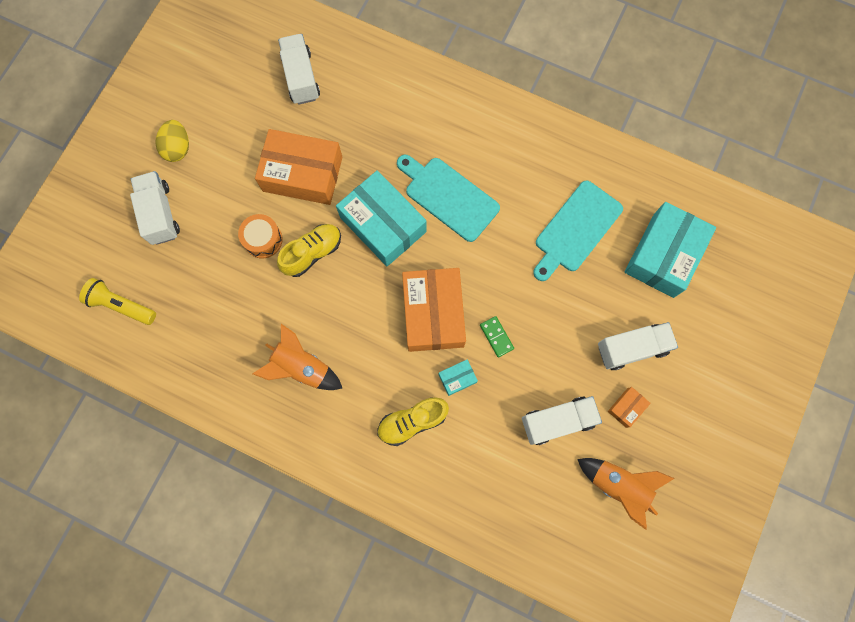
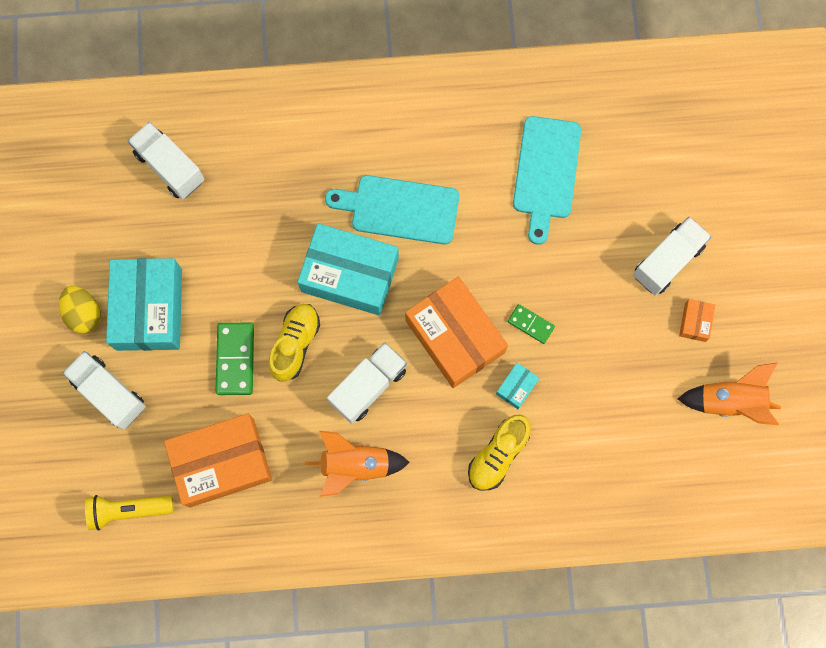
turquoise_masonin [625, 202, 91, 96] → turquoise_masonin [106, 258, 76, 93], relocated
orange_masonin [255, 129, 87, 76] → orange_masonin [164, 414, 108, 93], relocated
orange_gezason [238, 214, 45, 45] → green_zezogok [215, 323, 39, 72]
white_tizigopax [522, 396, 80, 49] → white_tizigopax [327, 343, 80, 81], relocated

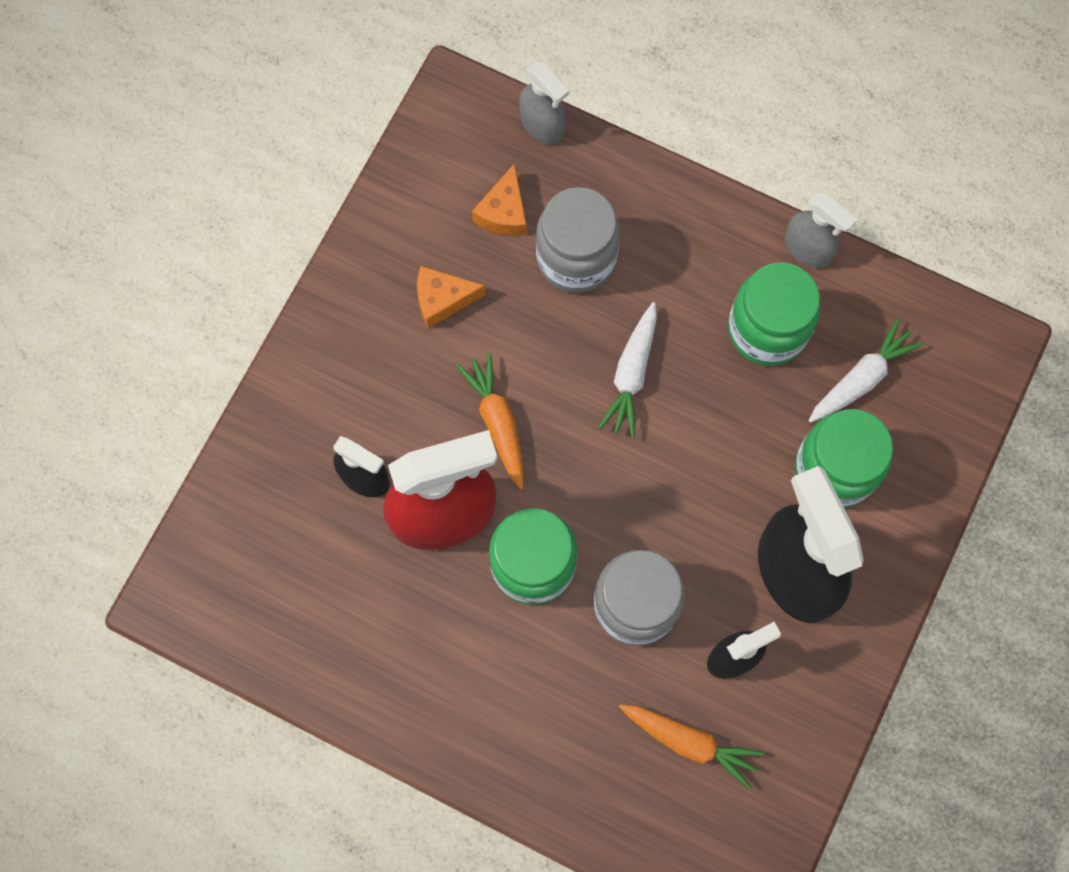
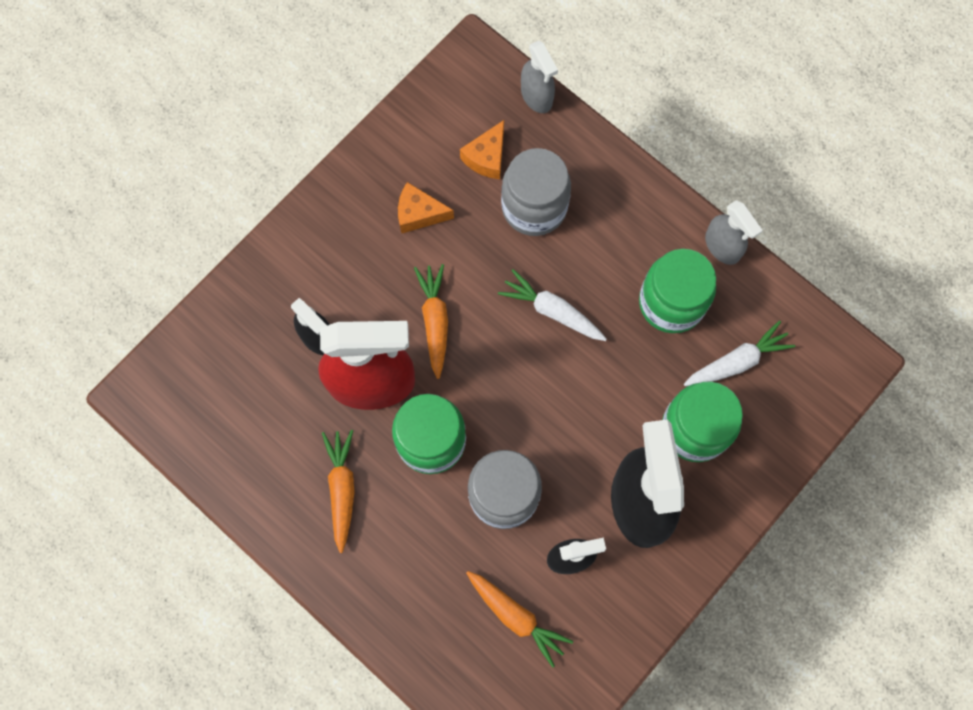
- → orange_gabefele [322, 430, 32, 123]
white_gabefele [598, 302, 59, 136] → white_gabefele [498, 269, 109, 72], 90 degrees clockwise

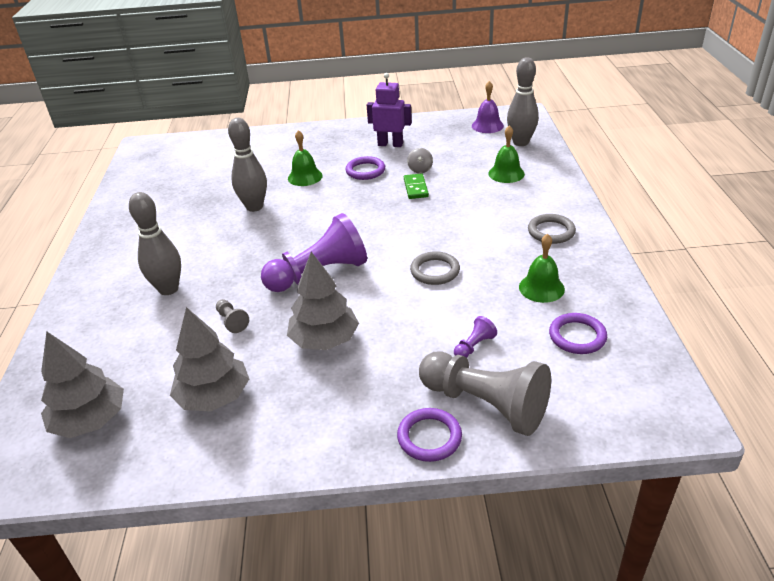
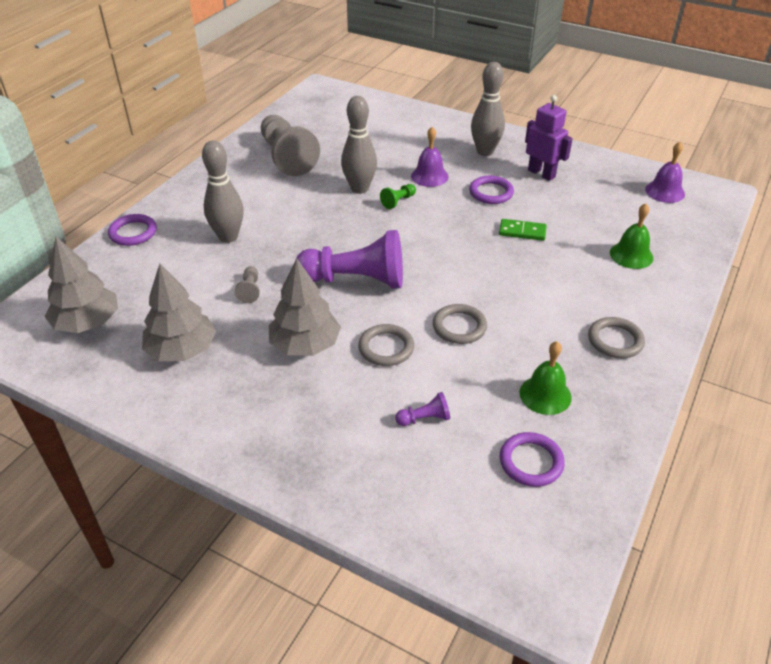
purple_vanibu [397, 408, 65, 54] → purple_vanibu [108, 214, 49, 32], relocated
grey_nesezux [419, 352, 132, 84] → grey_nesezux [261, 115, 59, 61], relocated
- → grey_vanibu [358, 324, 56, 42]
- → green_nesezux [380, 184, 36, 25]
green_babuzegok [288, 130, 35, 56] → purple_babuzegok [411, 127, 38, 60]
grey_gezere [507, 57, 32, 89] → grey_gezere [471, 62, 34, 94], relocated
green_zezogok [404, 173, 25, 26] → green_zezogok [499, 219, 48, 22], 75 degrees clockwise
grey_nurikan [407, 148, 26, 26] → -

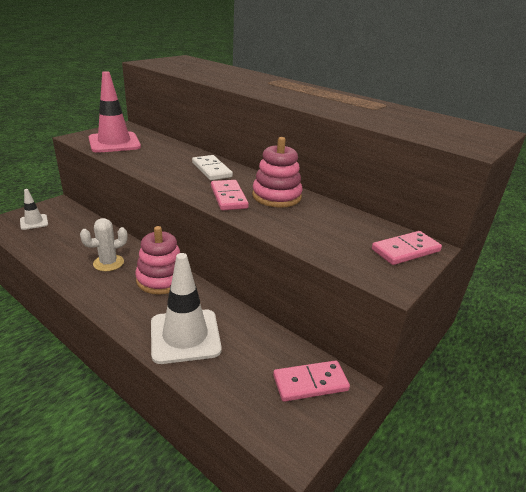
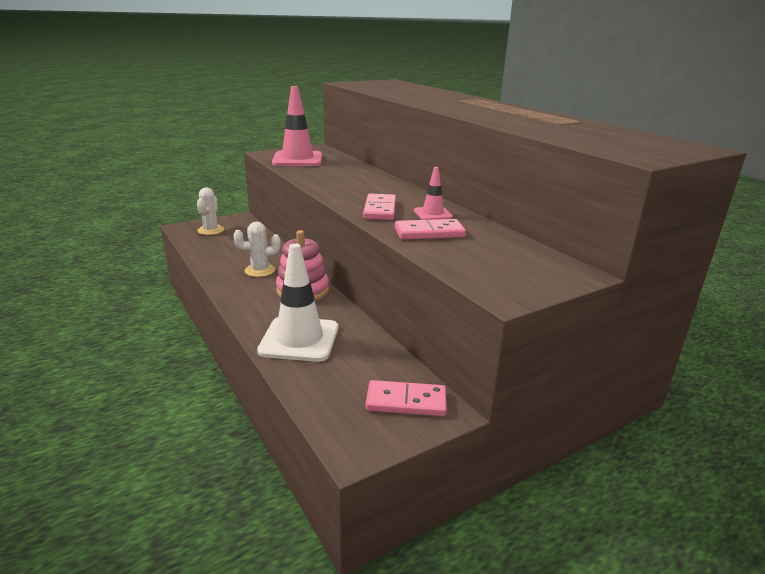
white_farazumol [20, 189, 28, 41] → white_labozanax [197, 187, 27, 48]
pink_zezogok [372, 231, 70, 34] → pink_zezogok [395, 219, 71, 21], relocated
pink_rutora [252, 137, 51, 70] → pink_farazumol [414, 167, 39, 53]
white_zezogok [192, 155, 41, 25] → -

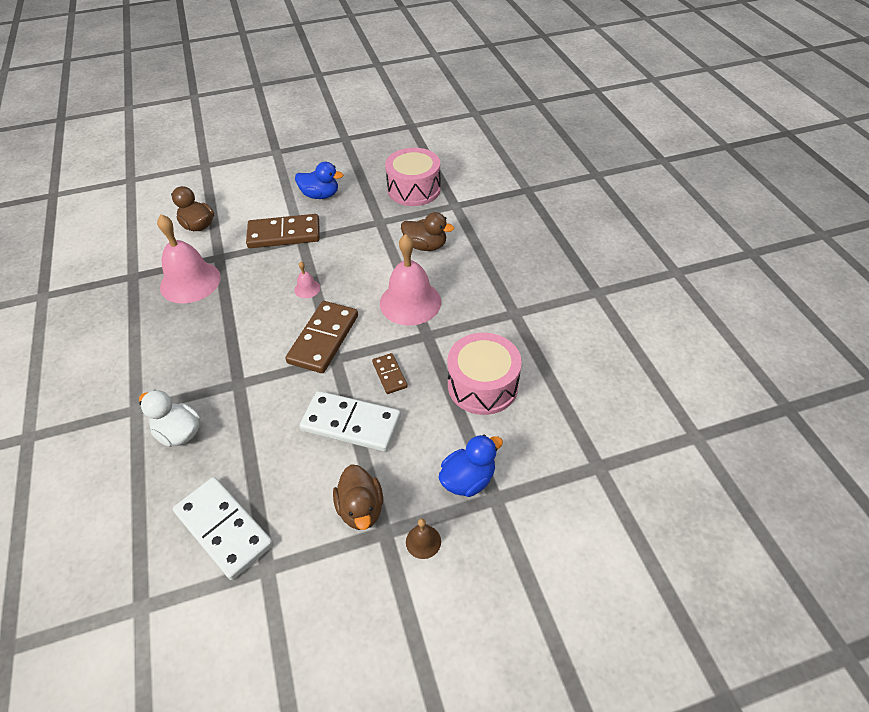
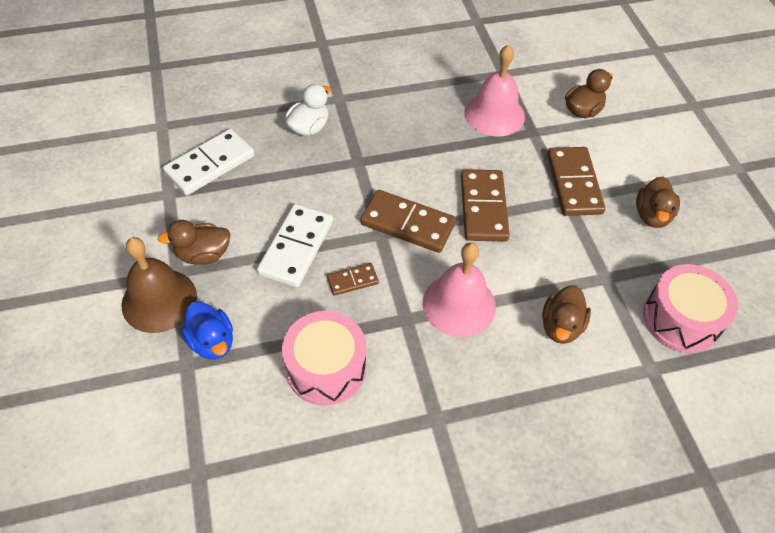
brown_babuzegok [406, 518, 35, 41] → brown_babuzegok [121, 237, 76, 96], x2.31
pink_babuzegok [294, 261, 26, 37] → brown_zezogok [461, 169, 49, 73]
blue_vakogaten [295, 162, 48, 37] → brown_vakogaten [636, 176, 44, 52]

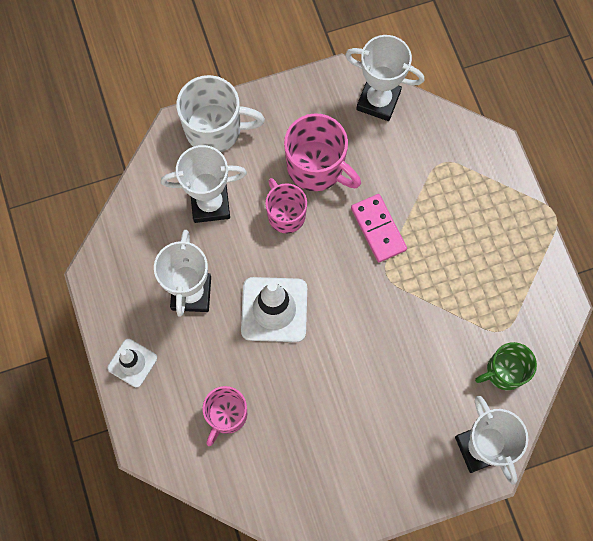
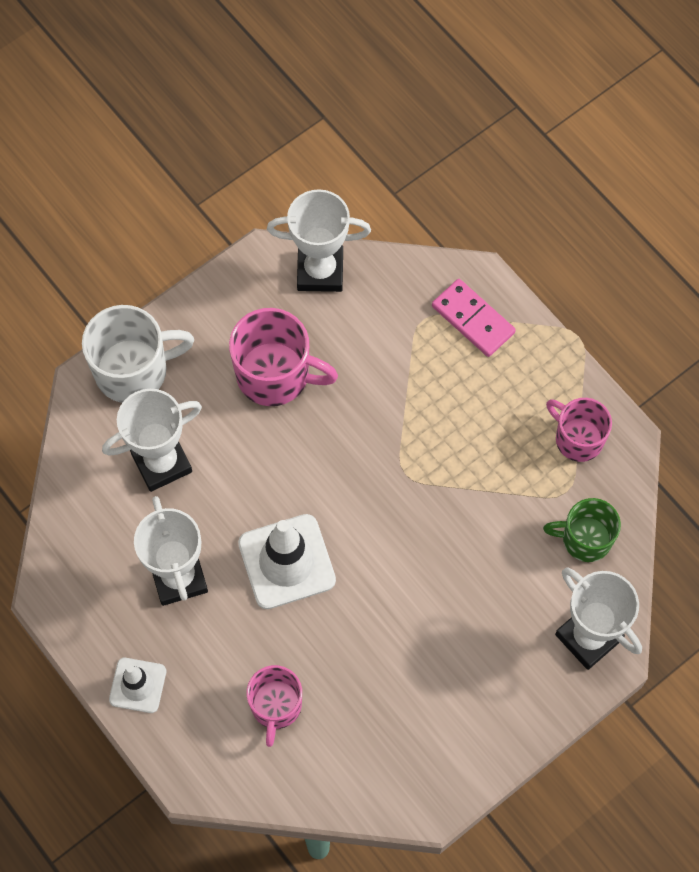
pink_zezogok [351, 194, 56, 68] → pink_zezogok [432, 279, 84, 78], relocated
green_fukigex [475, 342, 62, 48] → green_fukigex [543, 498, 78, 64], 45 degrees clockwise
pink_fukigex [265, 178, 42, 55] → pink_fukigex [546, 398, 66, 64], relocated

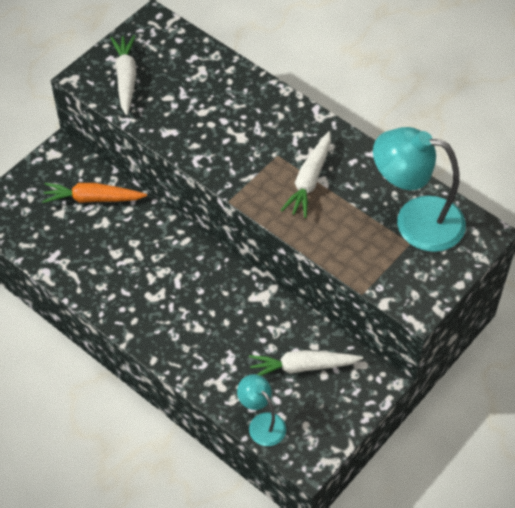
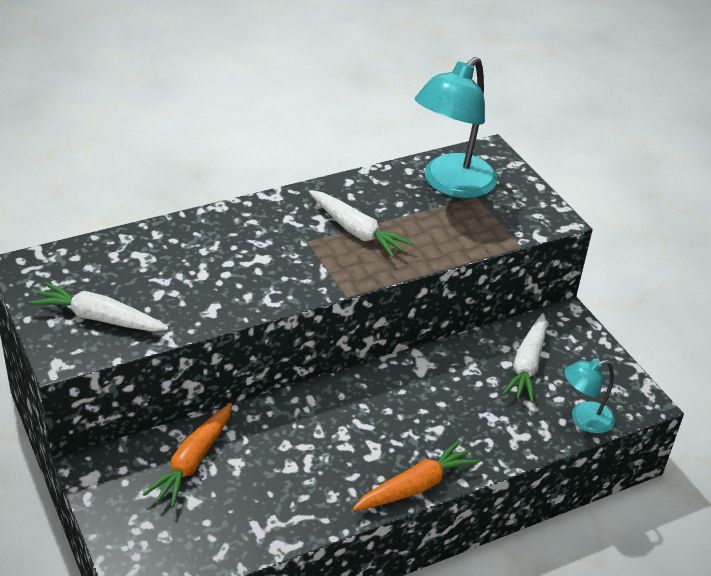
- → orange_gabefele [352, 440, 128, 71]

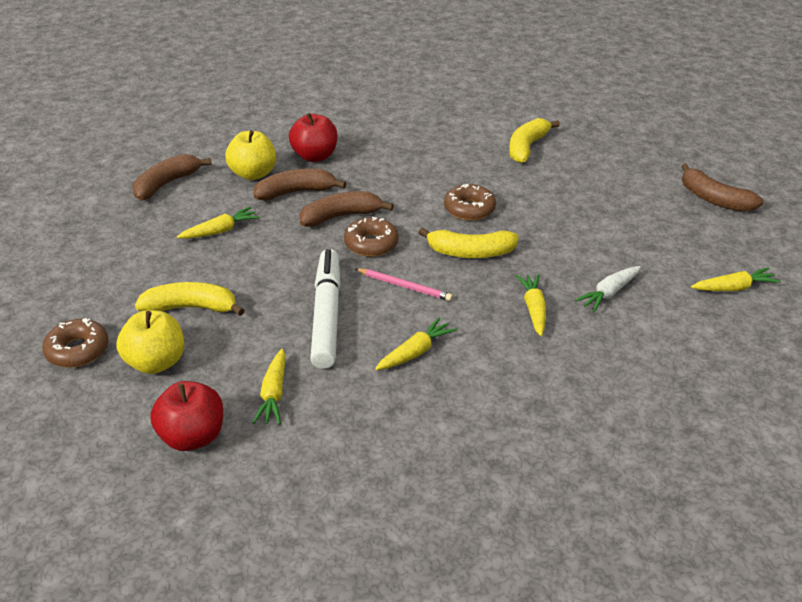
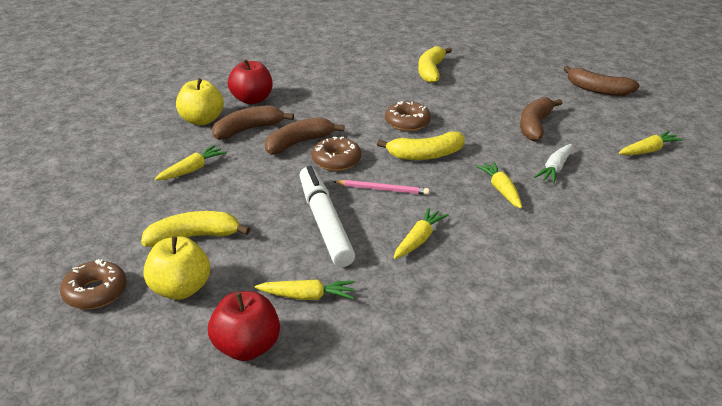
yellow_gabefele [252, 349, 34, 75] → yellow_gabefele [255, 279, 100, 21], 75 degrees counterclockwise
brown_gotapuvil [133, 154, 79, 47] → brown_gotapuvil [520, 97, 42, 44], relocated

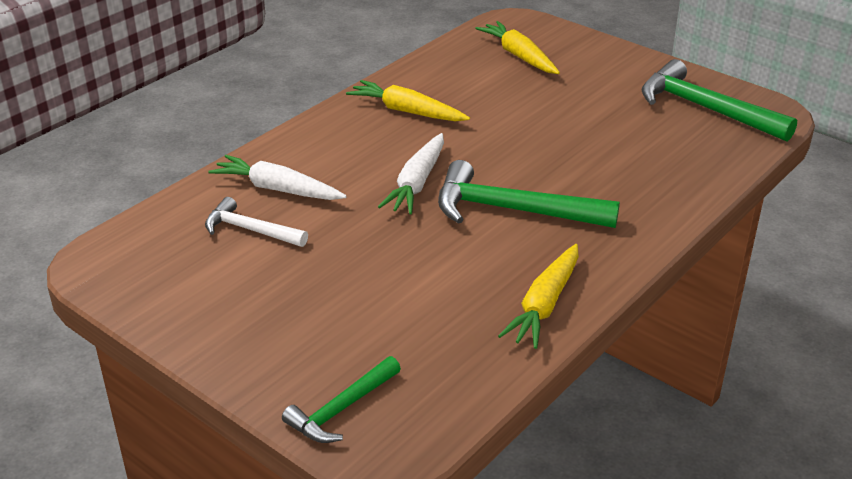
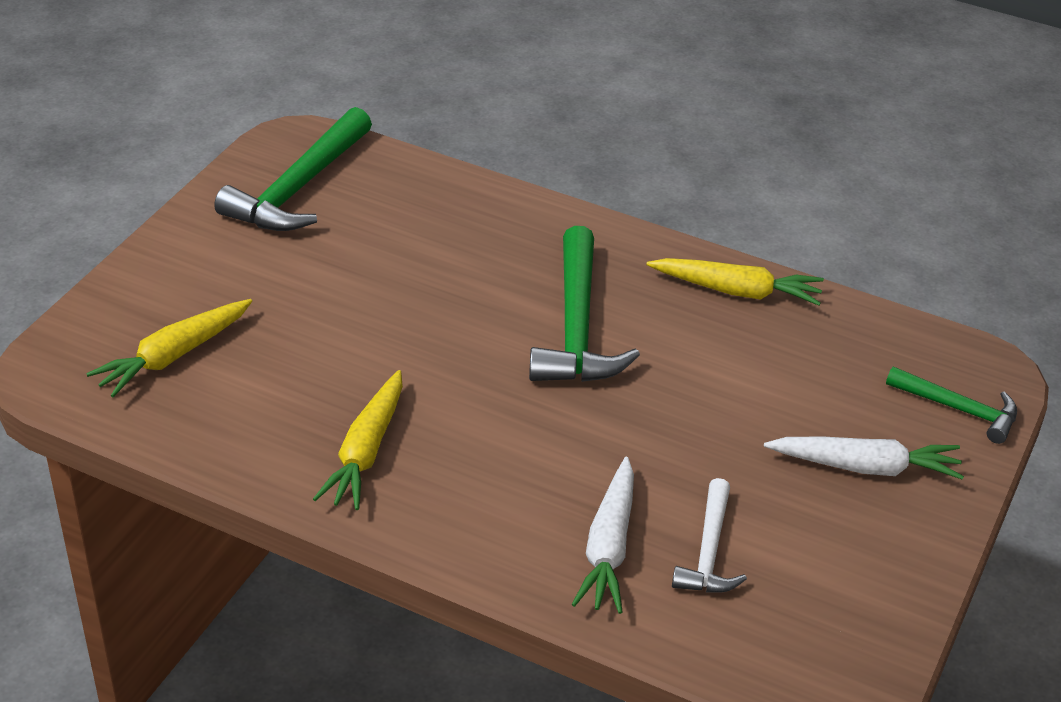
white_gabefele [378, 133, 66, 81] → white_gabefele [764, 436, 200, 44], relocated

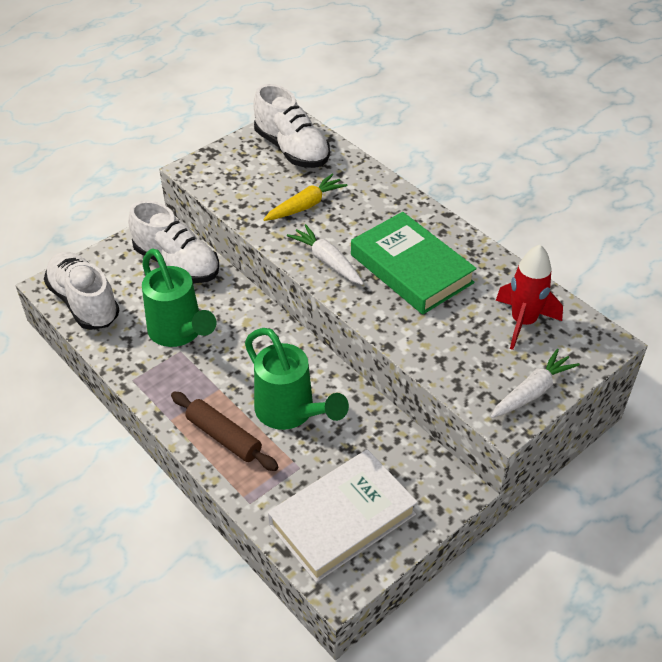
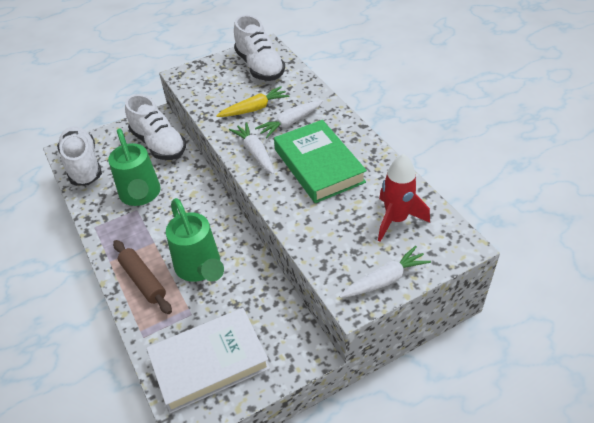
- → white_gabefele [255, 100, 68, 39]

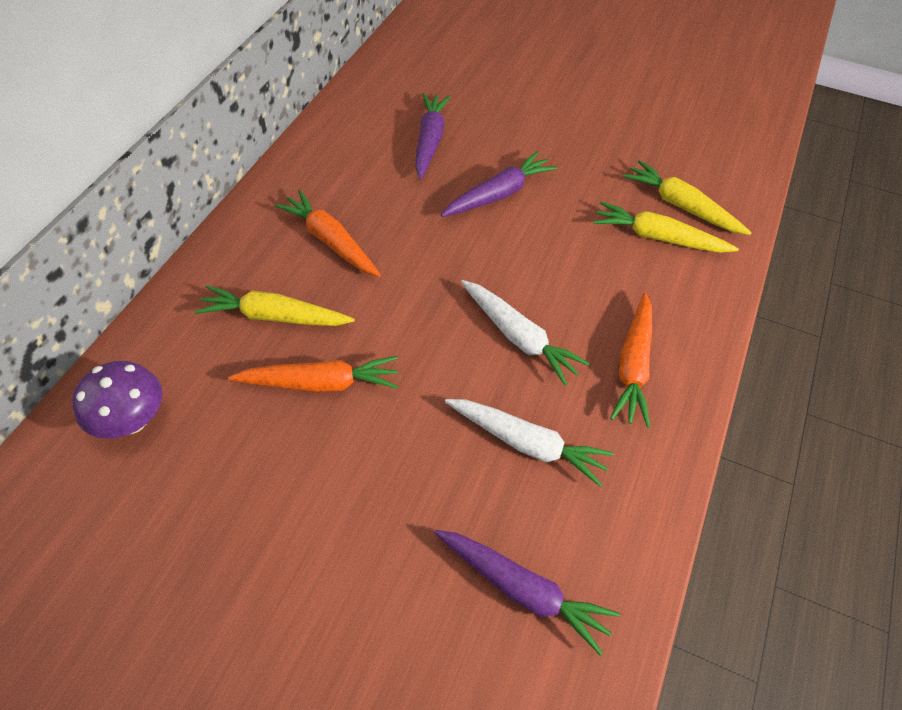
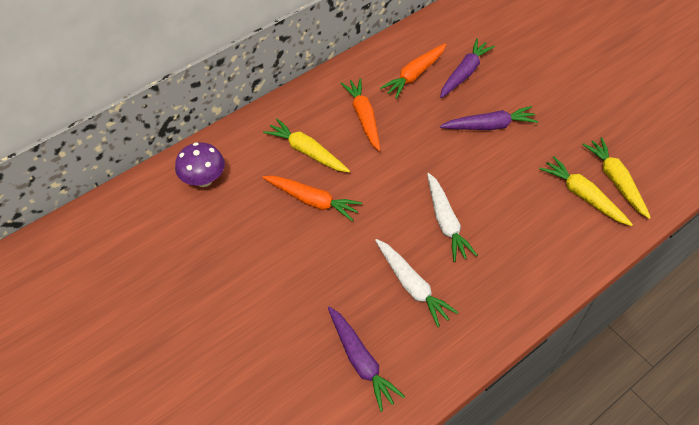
orange_gabefele [610, 293, 42, 135] → orange_gabefele [380, 43, 66, 56], relocated

